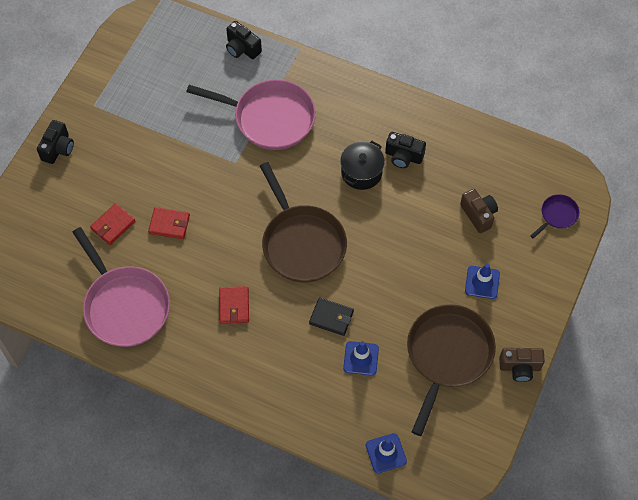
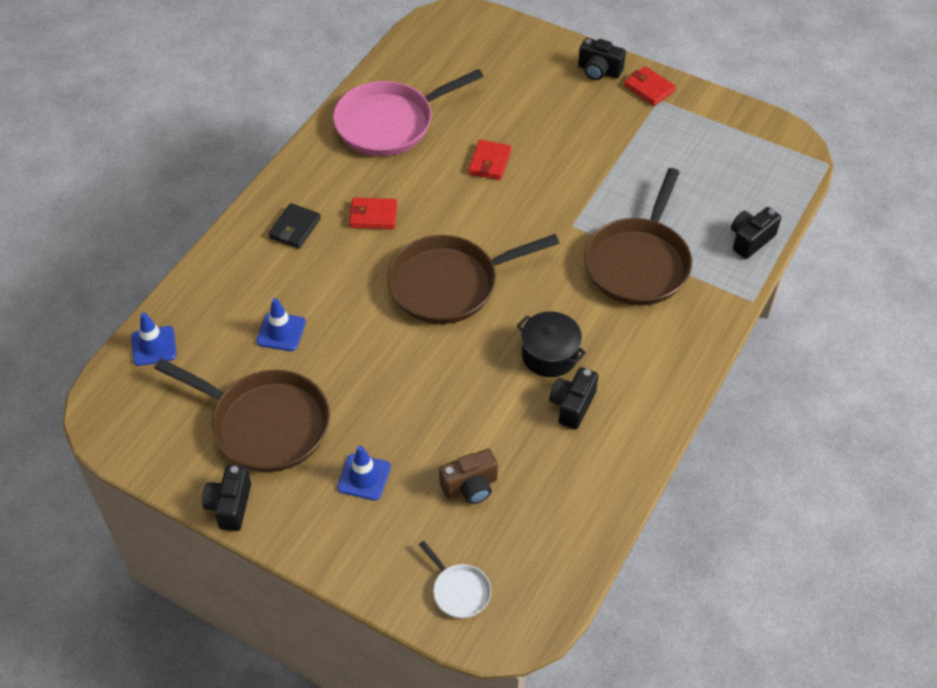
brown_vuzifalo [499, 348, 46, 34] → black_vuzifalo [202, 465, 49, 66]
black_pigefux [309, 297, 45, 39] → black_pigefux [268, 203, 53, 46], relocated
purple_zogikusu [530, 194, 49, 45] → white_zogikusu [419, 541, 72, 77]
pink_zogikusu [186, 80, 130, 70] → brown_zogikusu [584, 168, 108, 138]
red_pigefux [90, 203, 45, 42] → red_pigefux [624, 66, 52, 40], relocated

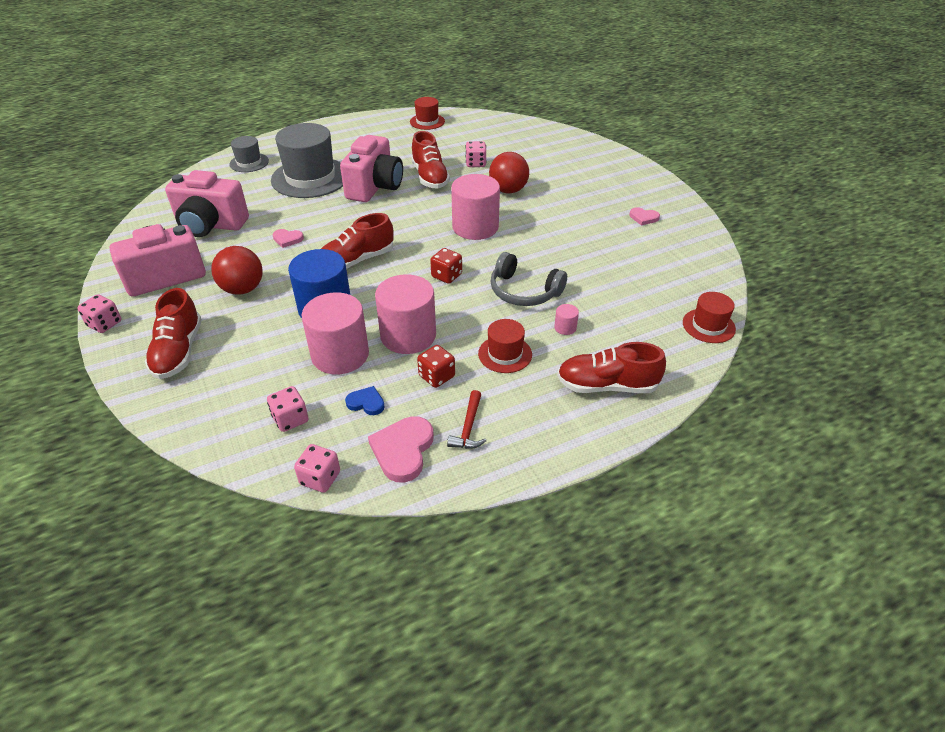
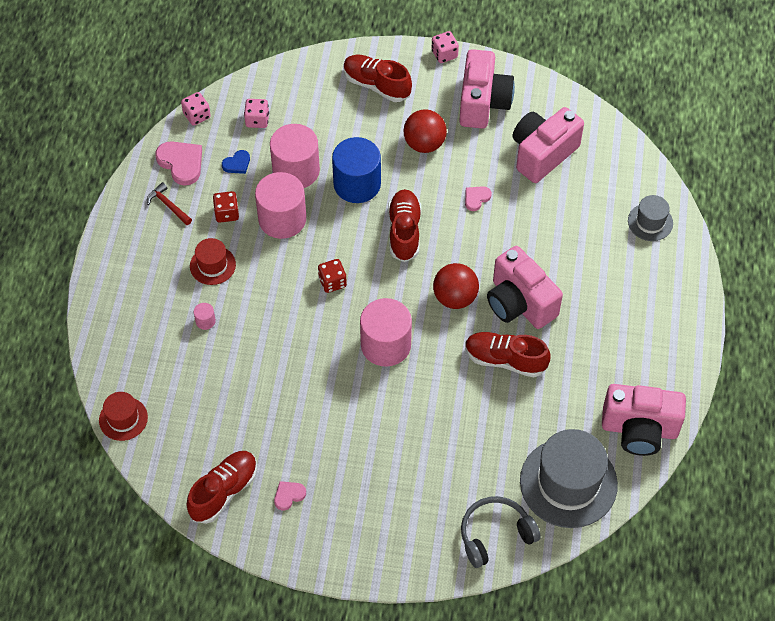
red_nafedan [557, 342, 109, 51] → red_nafedan [186, 451, 71, 73], relocated
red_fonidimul [489, 152, 40, 41] → red_fonidimul [433, 263, 46, 46], relocated
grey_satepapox [490, 252, 77, 54] → grey_satepapox [461, 496, 80, 72], relocated
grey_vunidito [271, 123, 72, 75] → grey_vunidito [520, 429, 98, 99], relocated
red_vunidito [410, 97, 35, 33] → pink_vuzifalo [602, 384, 84, 72]
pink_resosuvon [466, 141, 21, 26] → -

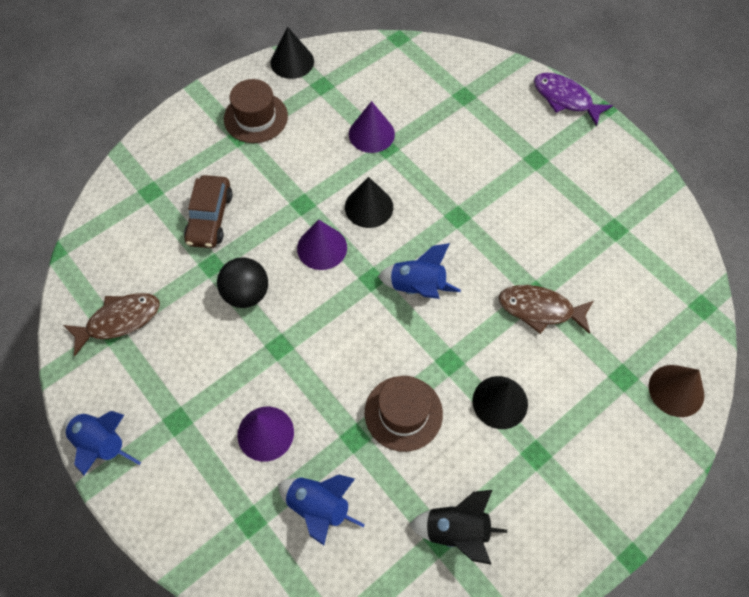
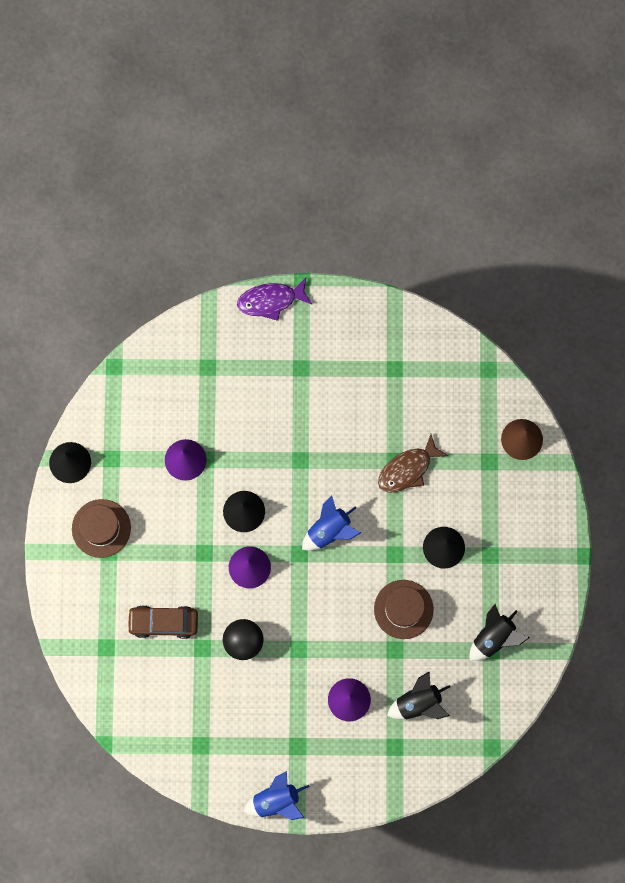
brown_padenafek [184, 175, 49, 73] → brown_padenafek [127, 605, 71, 34], 135 degrees clockwise
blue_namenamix [278, 475, 87, 70] → black_namenamix [387, 671, 63, 48]
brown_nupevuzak [63, 293, 97, 63] → -

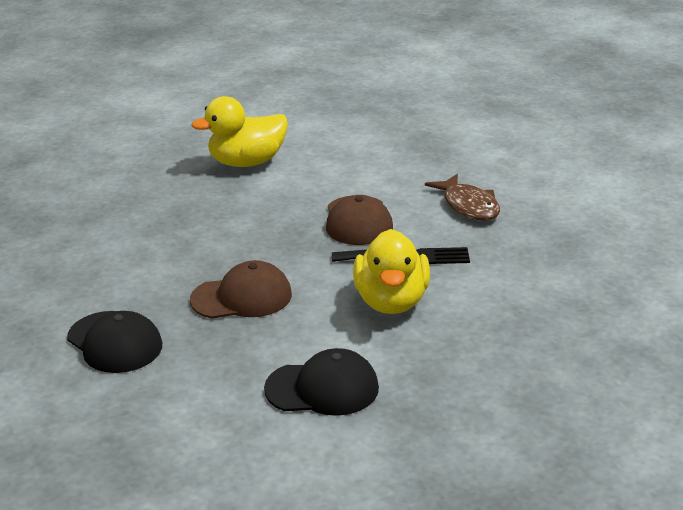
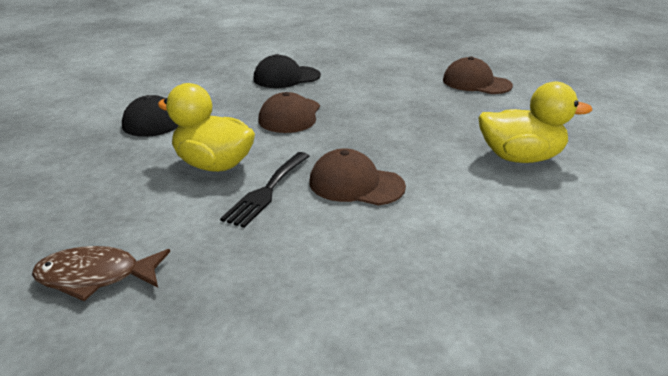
brown_nupevuzak [425, 174, 75, 47] → brown_nupevuzak [32, 246, 138, 55], relocated
- → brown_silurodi [443, 56, 70, 38]
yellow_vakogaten [192, 96, 96, 71] → yellow_vakogaten [478, 82, 114, 81], 90 degrees clockwise

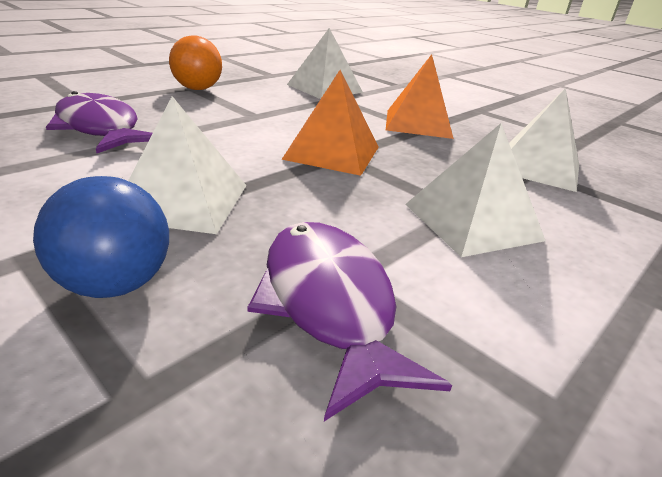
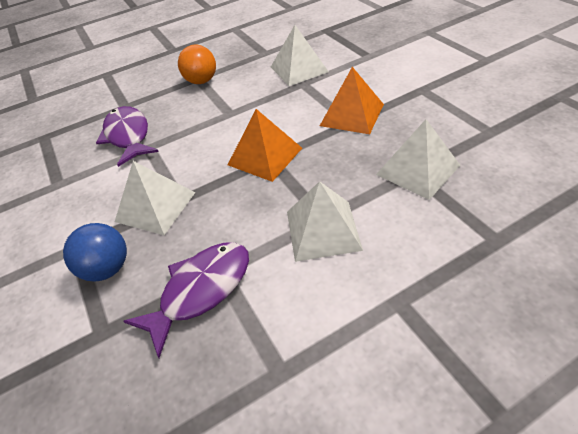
purple_nupevuzak [247, 222, 205, 199] → purple_nupevuzak [123, 242, 126, 116], 45 degrees clockwise

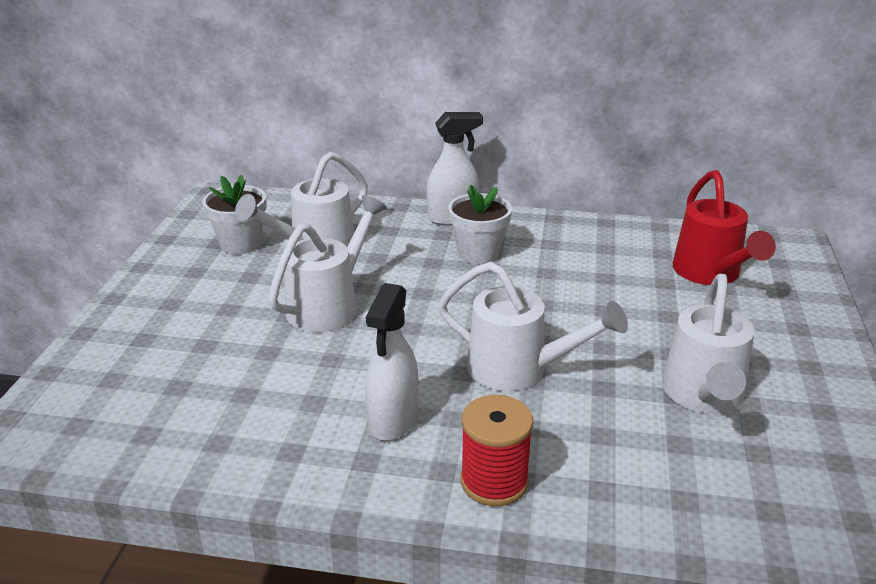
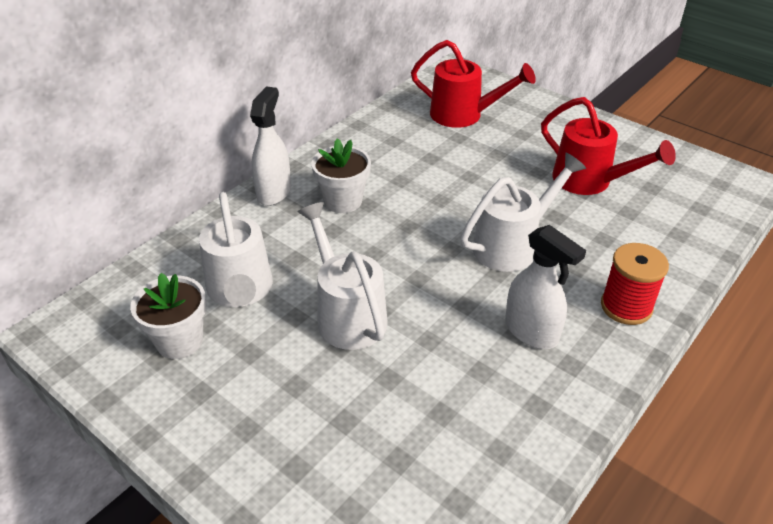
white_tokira [662, 274, 93, 140] → red_tokira [541, 97, 135, 98]

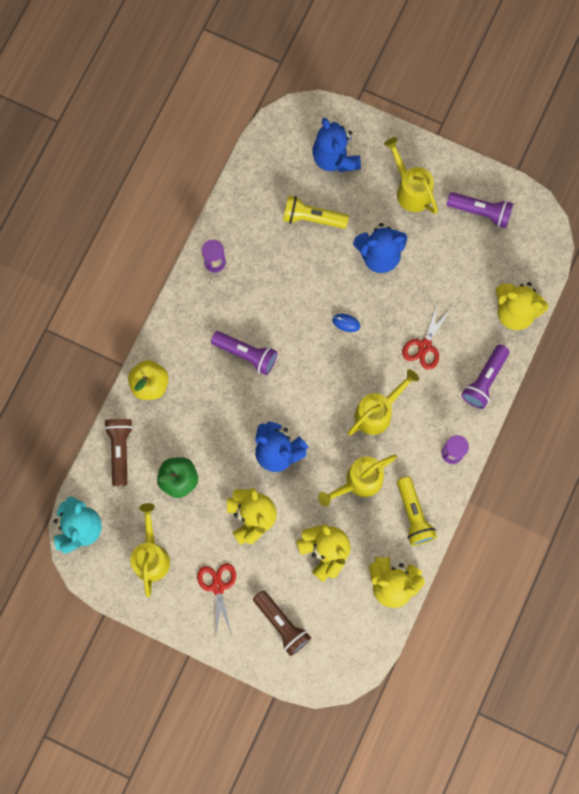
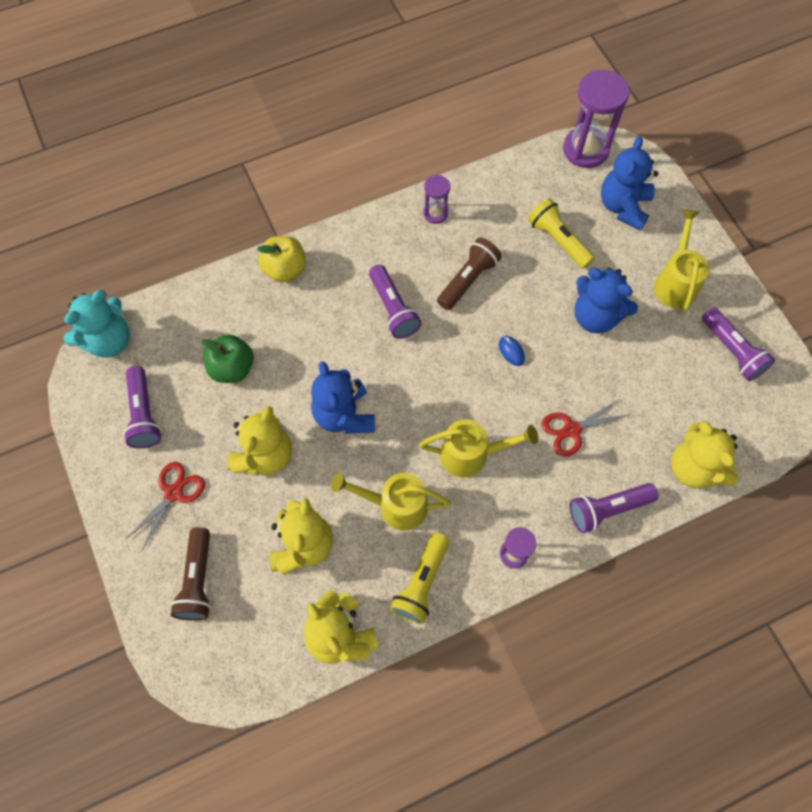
yellow_tokira [130, 503, 40, 94] → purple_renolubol [123, 366, 38, 83]
brown_renolubol [104, 419, 29, 67] → brown_renolubol [437, 238, 65, 72], relocated
- → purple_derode [563, 70, 67, 98]

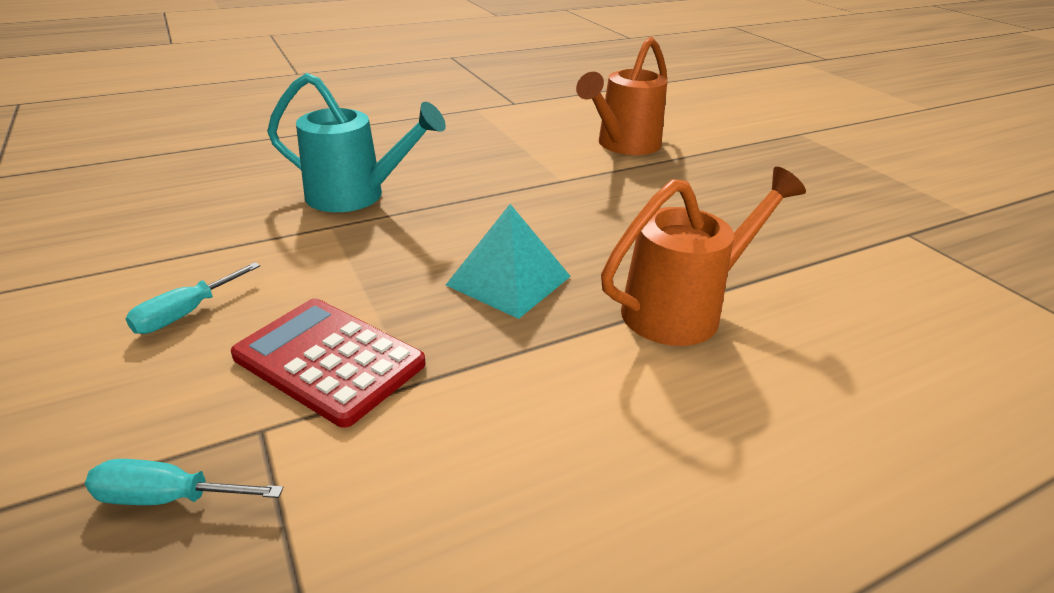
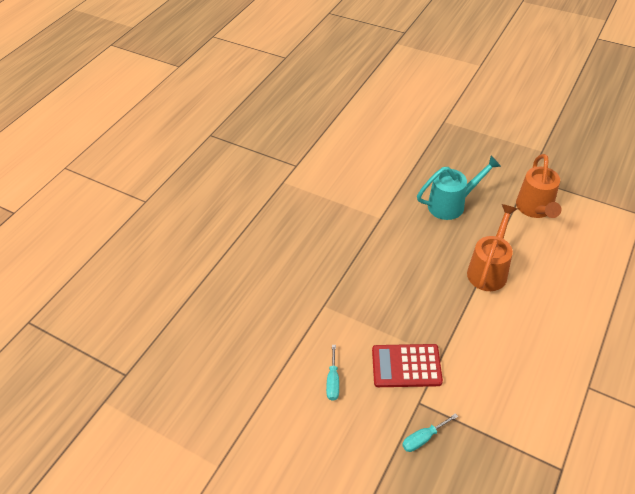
turquoise_tokira [267, 73, 179, 139] → turquoise_tokira [417, 156, 84, 64], relocated
orange_tokira [576, 37, 91, 118] → orange_tokira [516, 154, 45, 64], relocated
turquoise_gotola [446, 204, 125, 115] → -

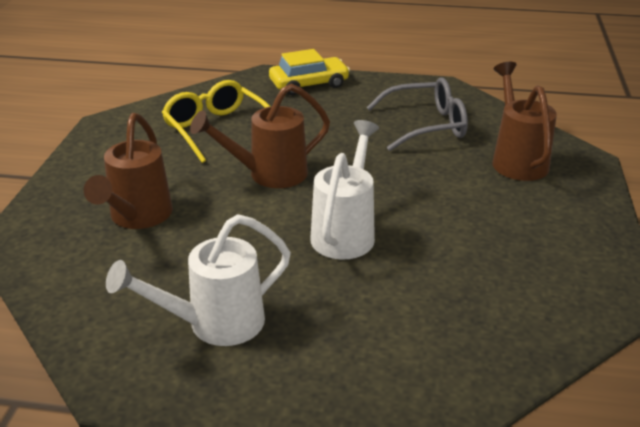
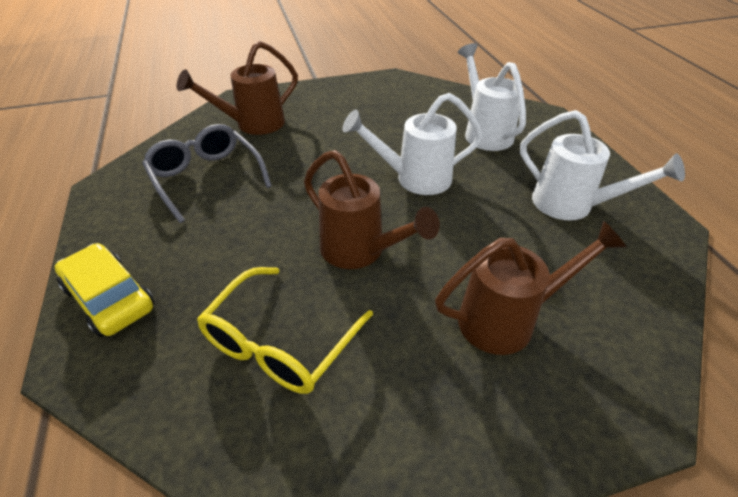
- → white_tokira [458, 43, 68, 108]

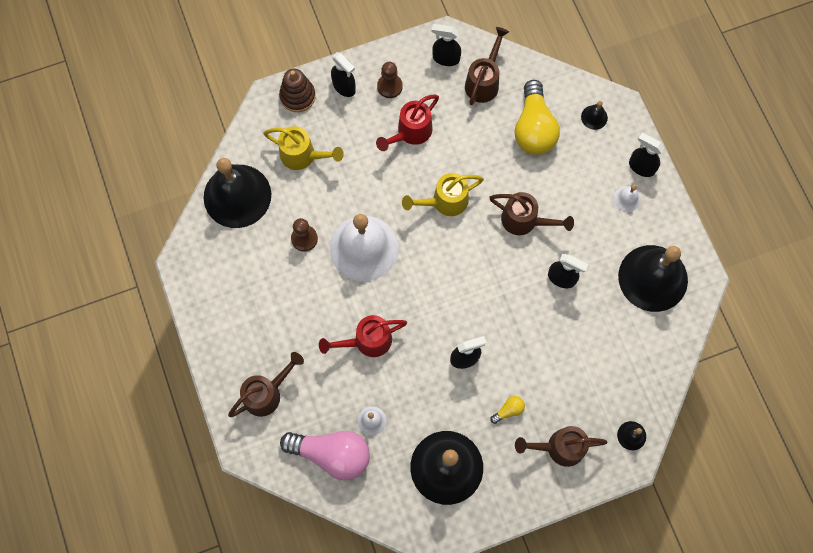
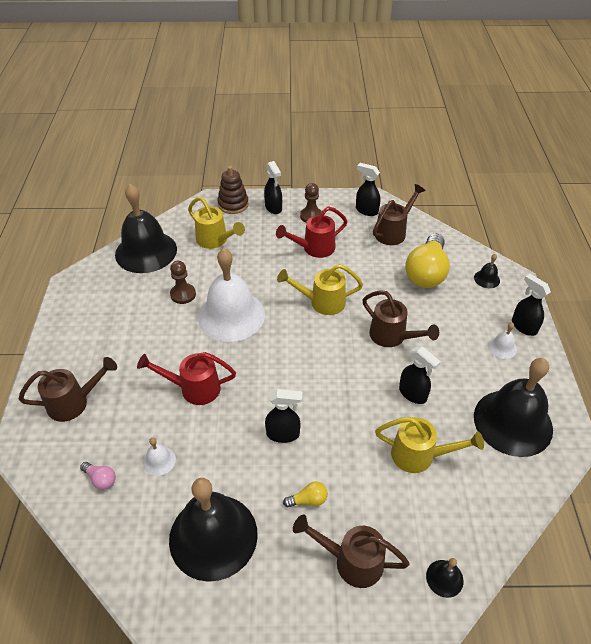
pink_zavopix [280, 431, 90, 50] → pink_zavopix [80, 462, 36, 28], x0.42
- → yellow_tokira [375, 417, 109, 56]

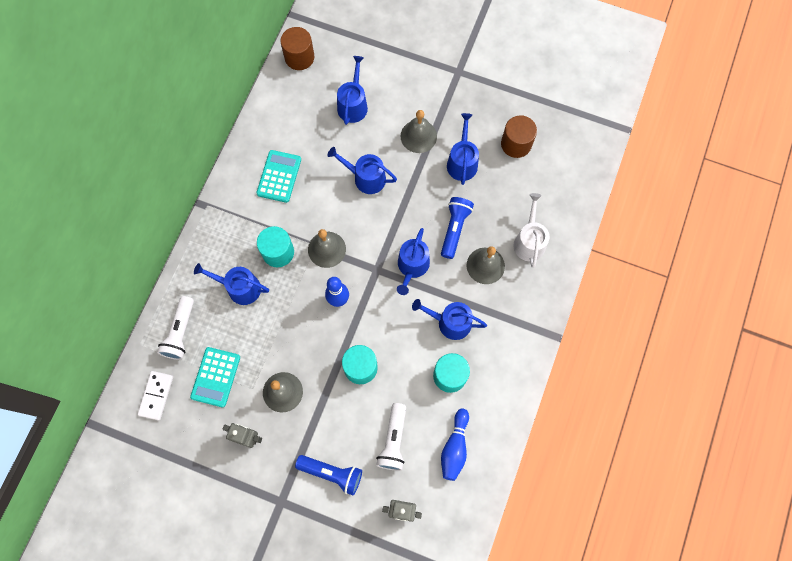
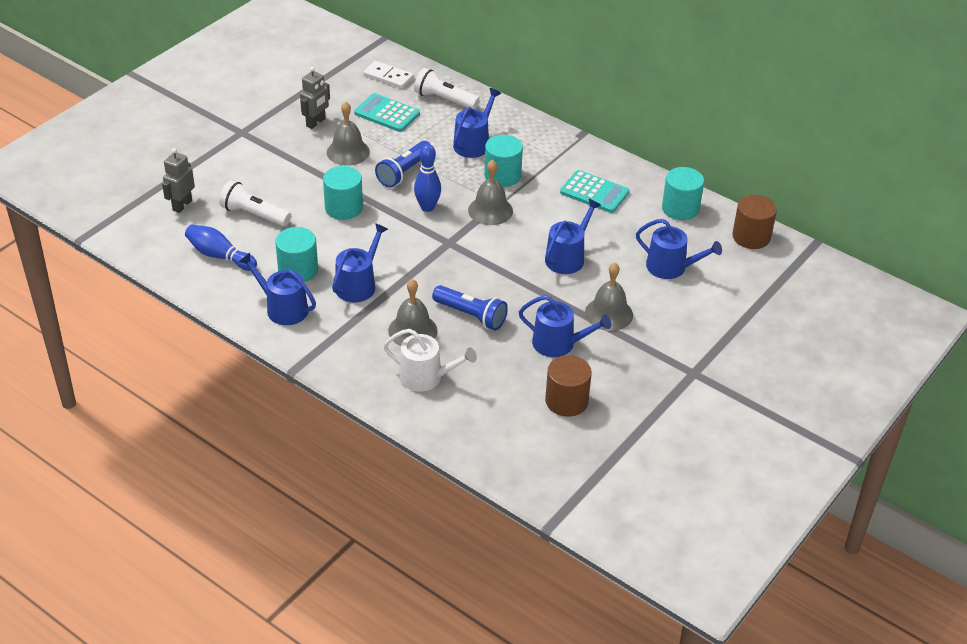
blue_tokira [397, 228, 33, 67] → blue_tokira [239, 253, 77, 72], relocated
blue_renolubol [295, 455, 67, 40] → blue_renolubol [375, 141, 55, 46], relocated
- → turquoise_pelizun [662, 167, 42, 53]

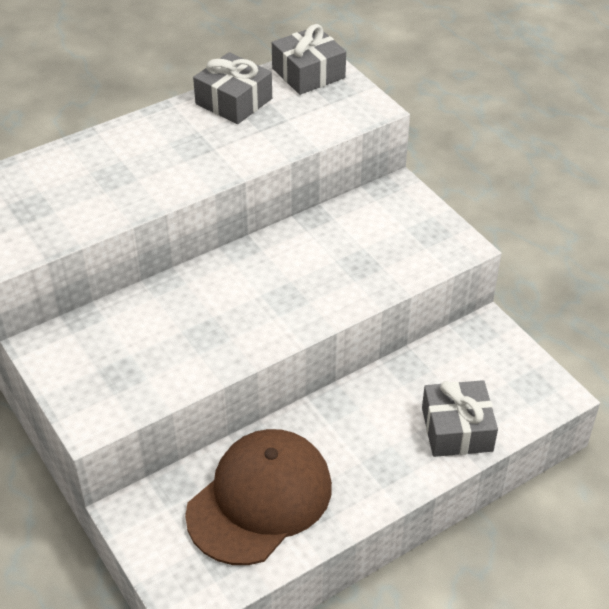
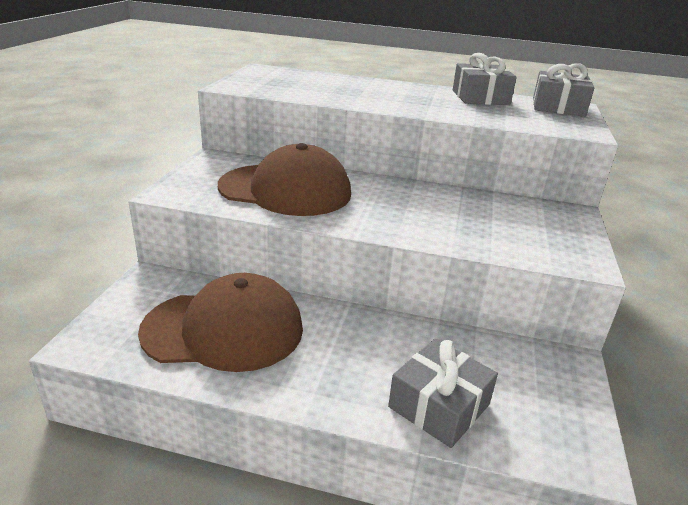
- → brown_silurodi [218, 143, 133, 73]

